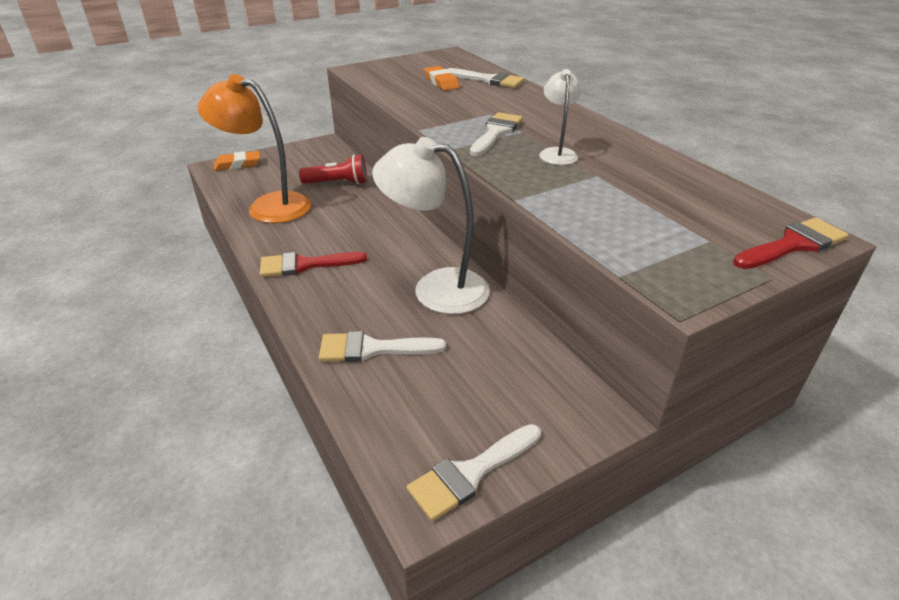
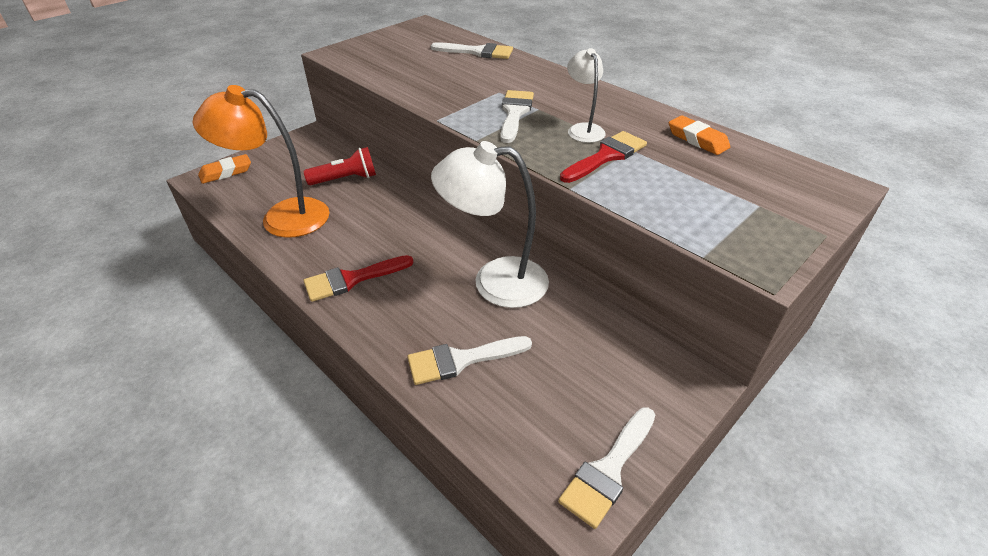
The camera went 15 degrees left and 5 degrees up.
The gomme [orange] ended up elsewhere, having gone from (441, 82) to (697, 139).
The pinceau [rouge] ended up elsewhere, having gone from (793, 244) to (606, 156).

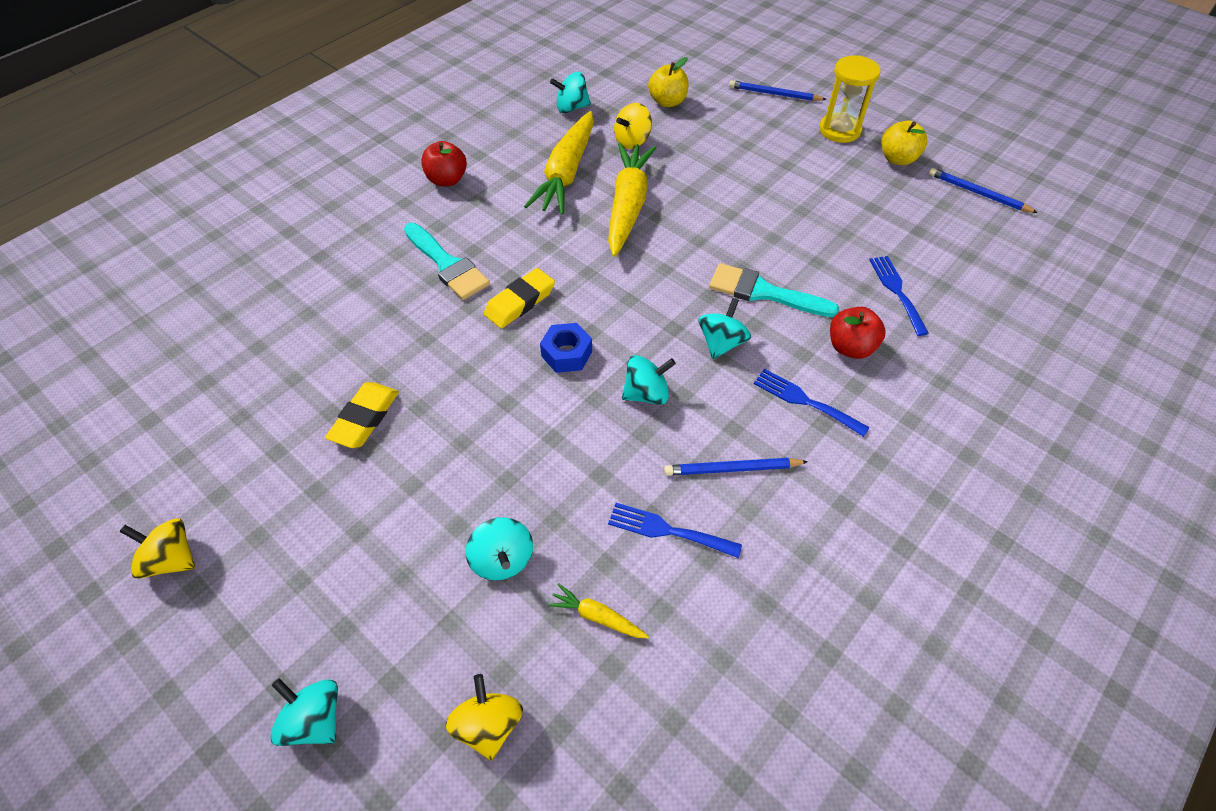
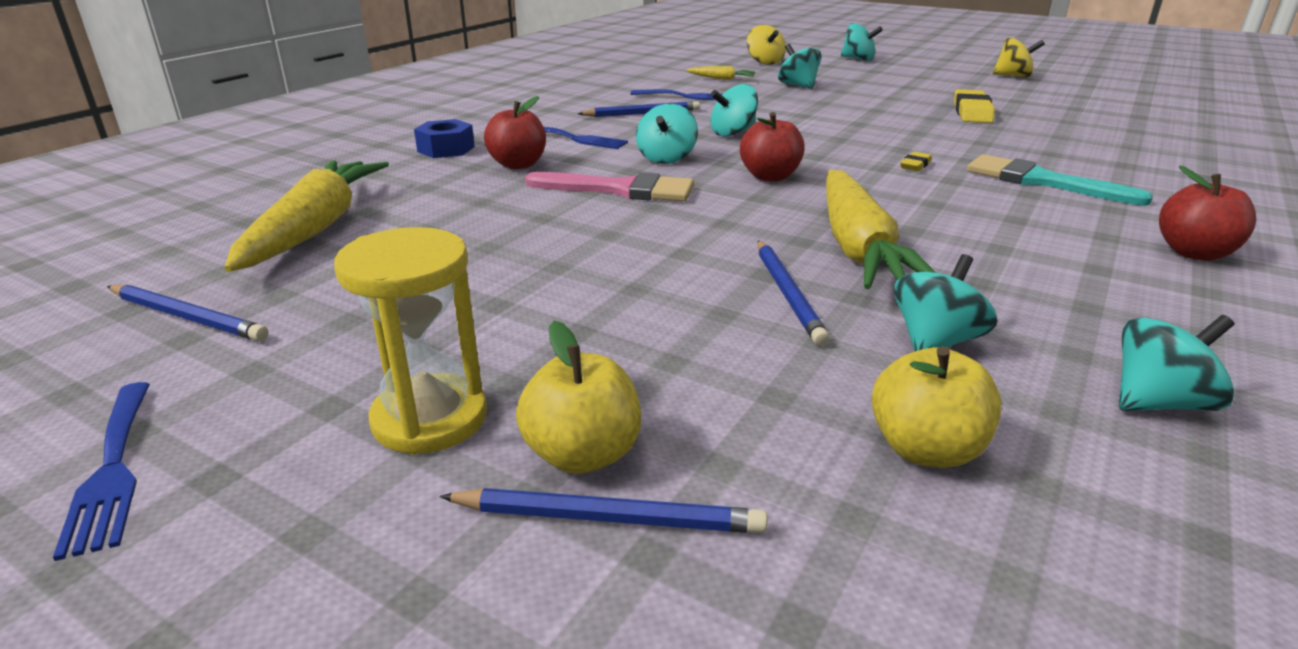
The camera went 170 degrees right and 25 degrees down.
What was the toupie [jaune] at (632, 141) turned into the toupie [turquoise] at (935, 342).
The carotte [jaune] ended up elsewhere, having gone from (566, 173) to (315, 228).
The pomme [jaune] ended up elsewhere, having gone from (897, 159) to (582, 454).
The fourchette [bleu] ended up elsewhere, having gone from (896, 291) to (112, 470).
What was the pinceau [turquoise] at (763, 292) turned into the pinceau [rose] at (620, 189).
The size of the gomme [jaune] at (520, 302) changed by a factor of 0.53.
The écrou [bleu] ended up elsewhere, having gone from (566, 354) to (446, 149).
The second view gained the pomme [rouge] at (770, 177).
The second view gained the crayon [bleu] at (787, 293).

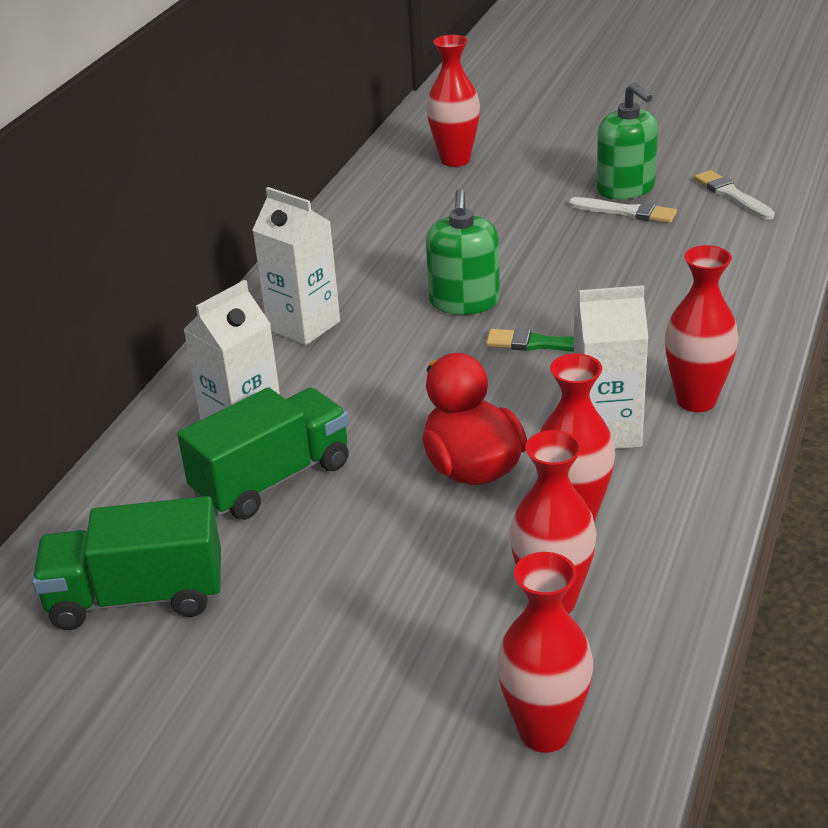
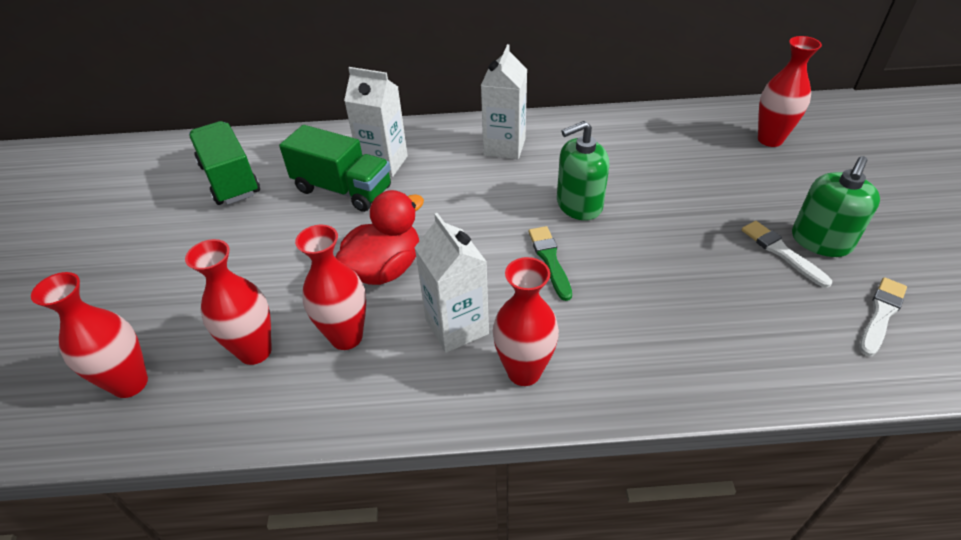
The camera went 65 degrees right and 10 degrees up.
The pinceau [blanc] at (626, 212) ended up facing another way, 150 degrees clockwise from before.

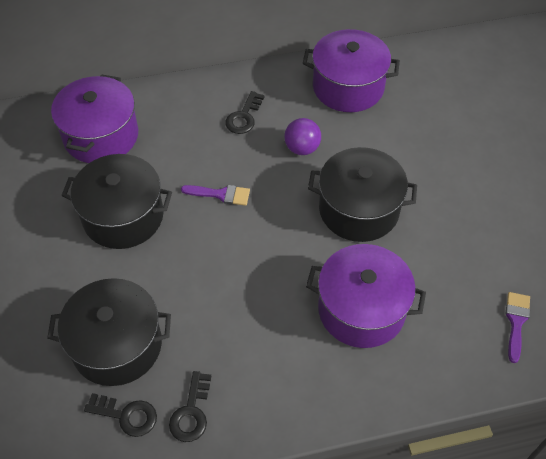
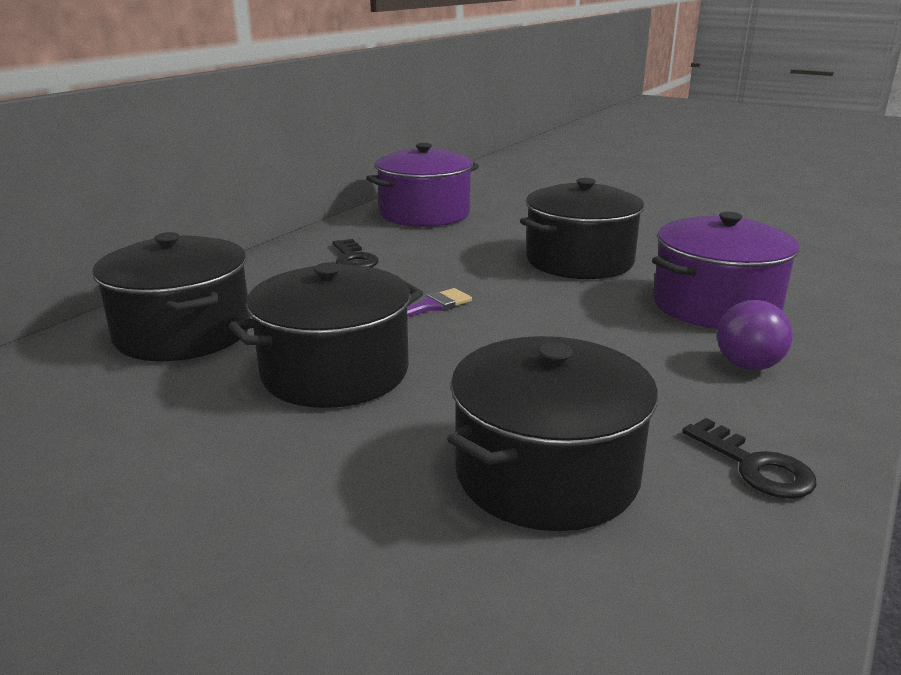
The camera went 45 degrees left and 30 degrees down.
What was the marmite [violet] at (101, 136) turned into the marmite [noir] at (183, 332).
The balle [violet] ended up elsewhere, having gone from (302, 148) to (748, 365).
The second view lost the pinceau [violet] at (516, 322).
The second view lost the clé [noir] at (126, 415).

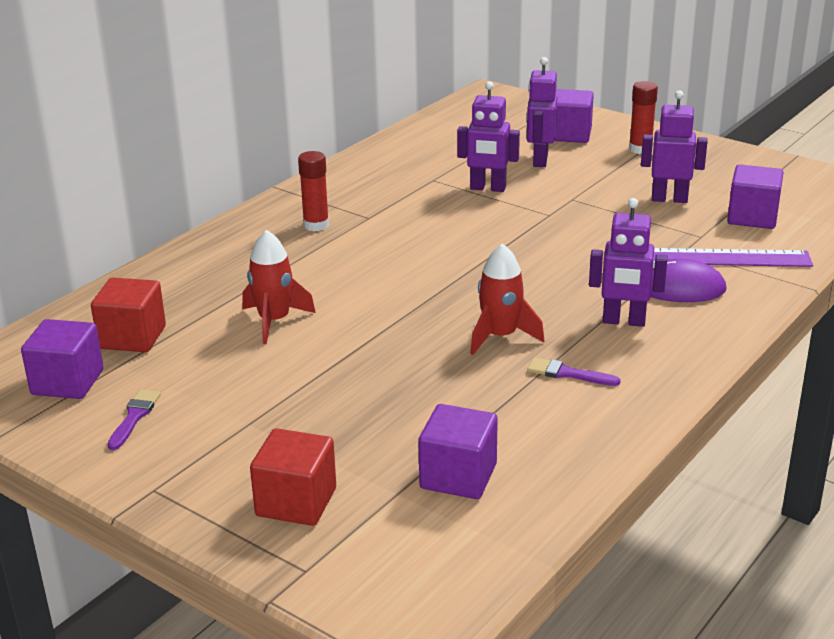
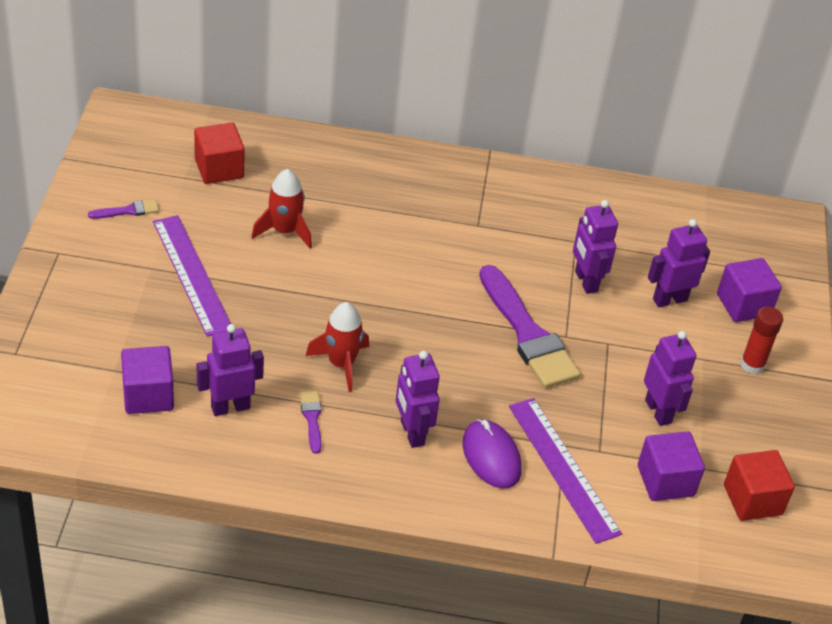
The camera went 55 degrees right and 15 degrees up.
The second view lost the bâton de colle [rouge] at (316, 225).
The second view lost the cube [violet] at (67, 382).
The cube [rouge] ended up elsewhere, having gone from (296, 502) to (752, 500).
The second view gained the règle [violet] at (192, 274).
The second view gained the pinceau [violet] at (528, 334).
The second view gained the robot [violet] at (230, 407).

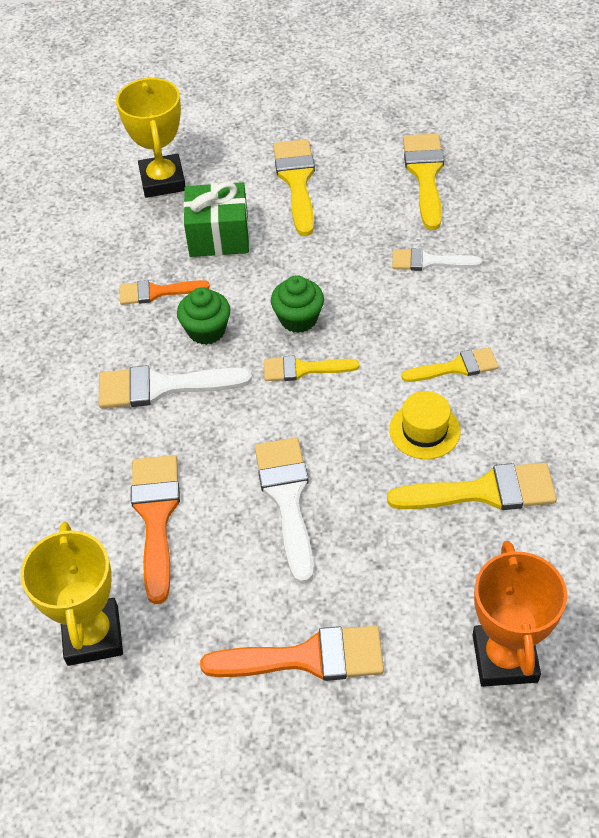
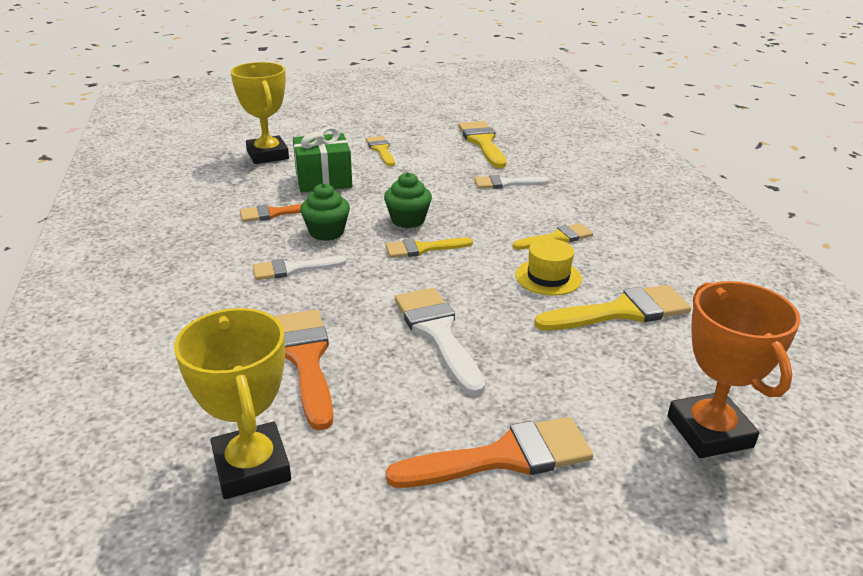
The camera went 15 degrees left and 20 degrees down.
The size of the pinceau [jaune] at (297, 181) changed by a factor of 0.63.
The size of the pinceau [blanc] at (162, 387) changed by a factor of 0.63.

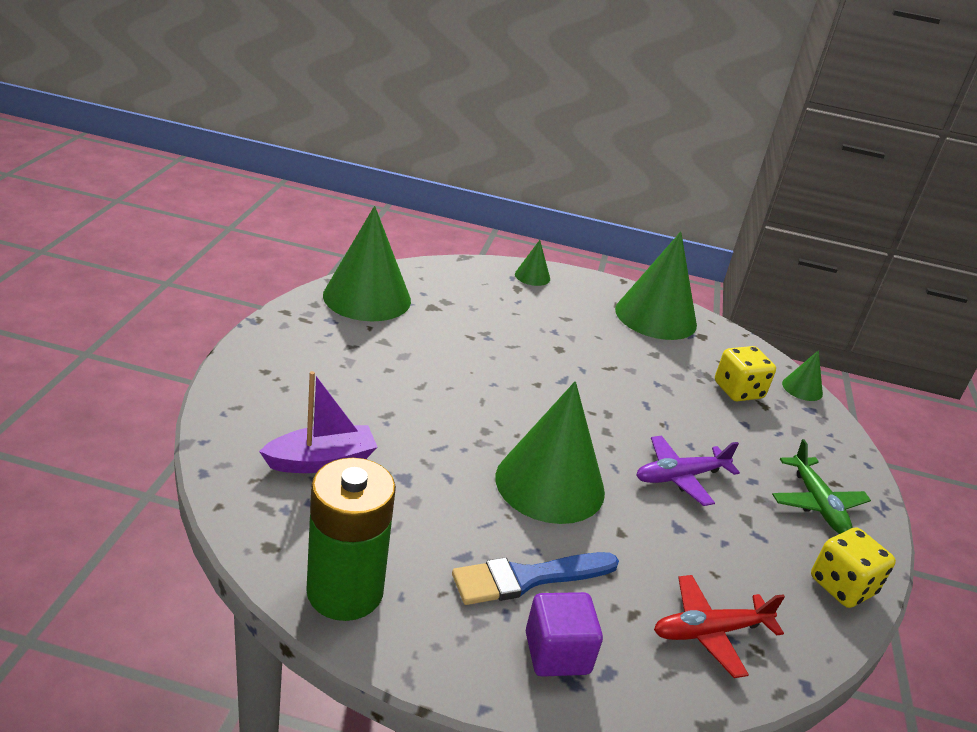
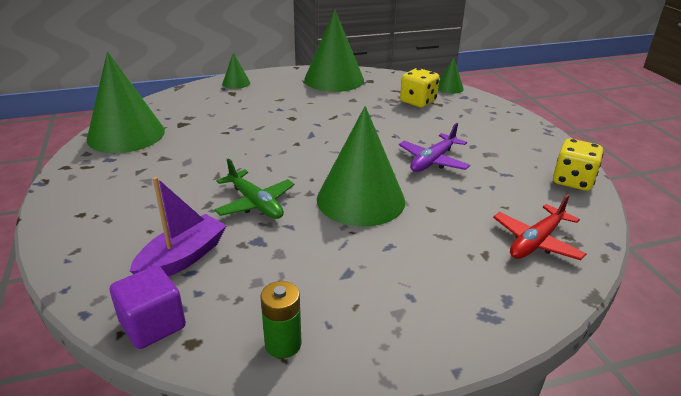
The camera went 25 degrees left and 0 degrees up.
The avion [vert] ended up elsewhere, having gone from (817, 504) to (255, 203).
The size of the pile [vert] at (345, 591) changed by a factor of 0.51.
The second view lost the pinceau [bleu] at (527, 578).
The cube [violet] ended up elsewhere, having gone from (557, 653) to (153, 325).

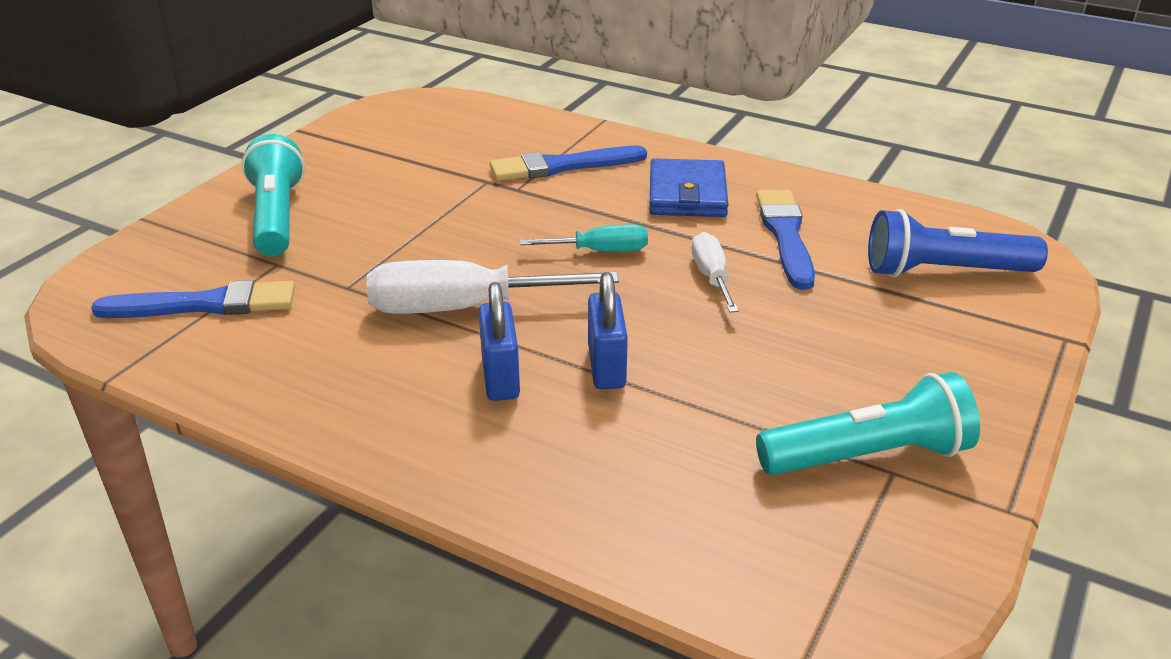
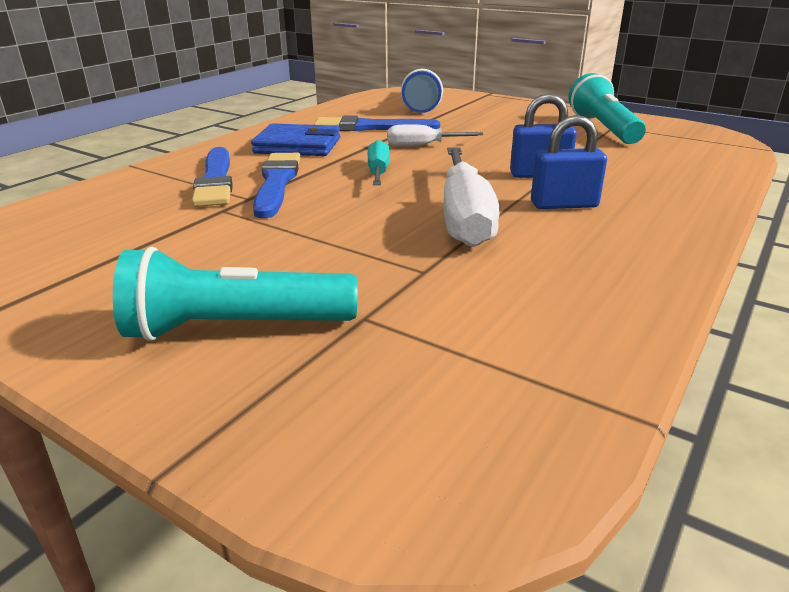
The camera went 85 degrees left and 5 degrees down.
The pinceau [bleu] ended up elsewhere, having gone from (205, 304) to (276, 183).

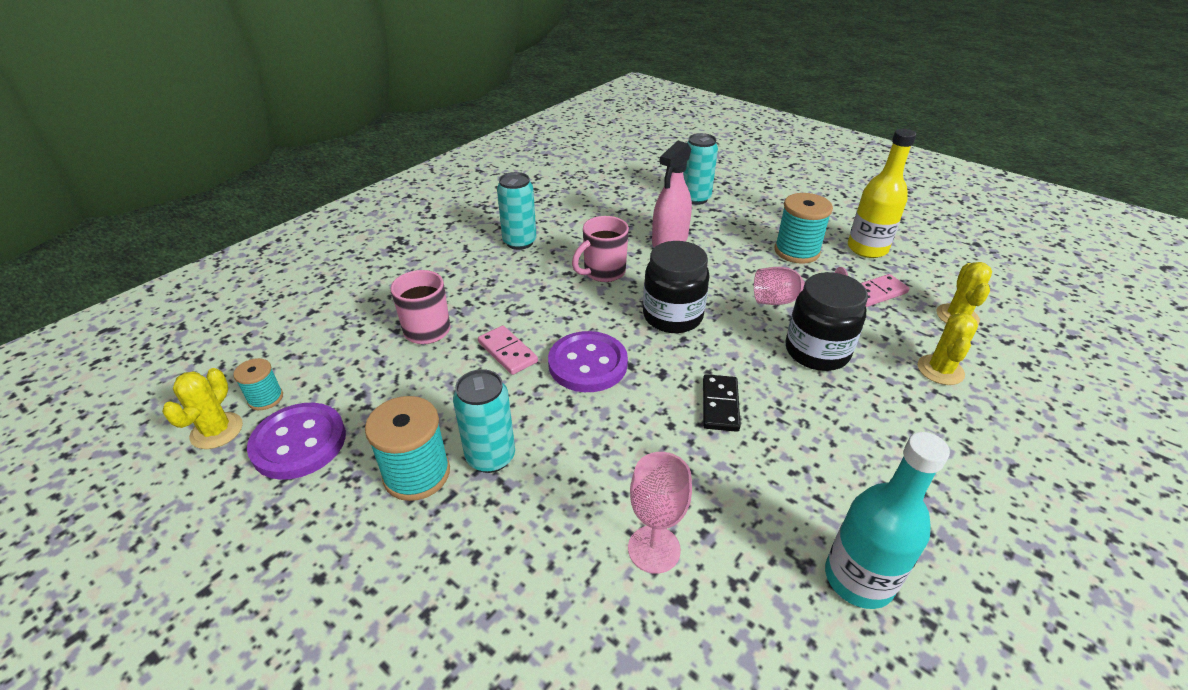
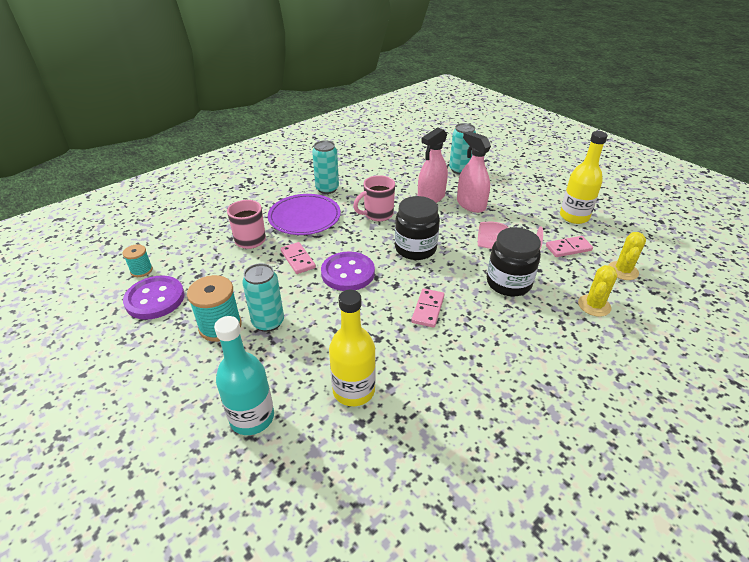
The camera went 10 degrees right and 0 degrees up.
The second view lost the bobine [turquoise] at (796, 251).
The second view lost the cactus [jaune] at (217, 431).
What was the domino [noir] at (720, 405) turned into the domino [rose] at (428, 309).
The bouteille [turquoise] ended up elsewhere, having gone from (858, 579) to (252, 417).
Where the verre à pied [rose] stood at (654, 549), the bouteille [jaune] came to stand at (353, 390).
The second view gained the vaporisateur [rose] at (471, 205).
The second view gained the assiette [violet] at (304, 217).

